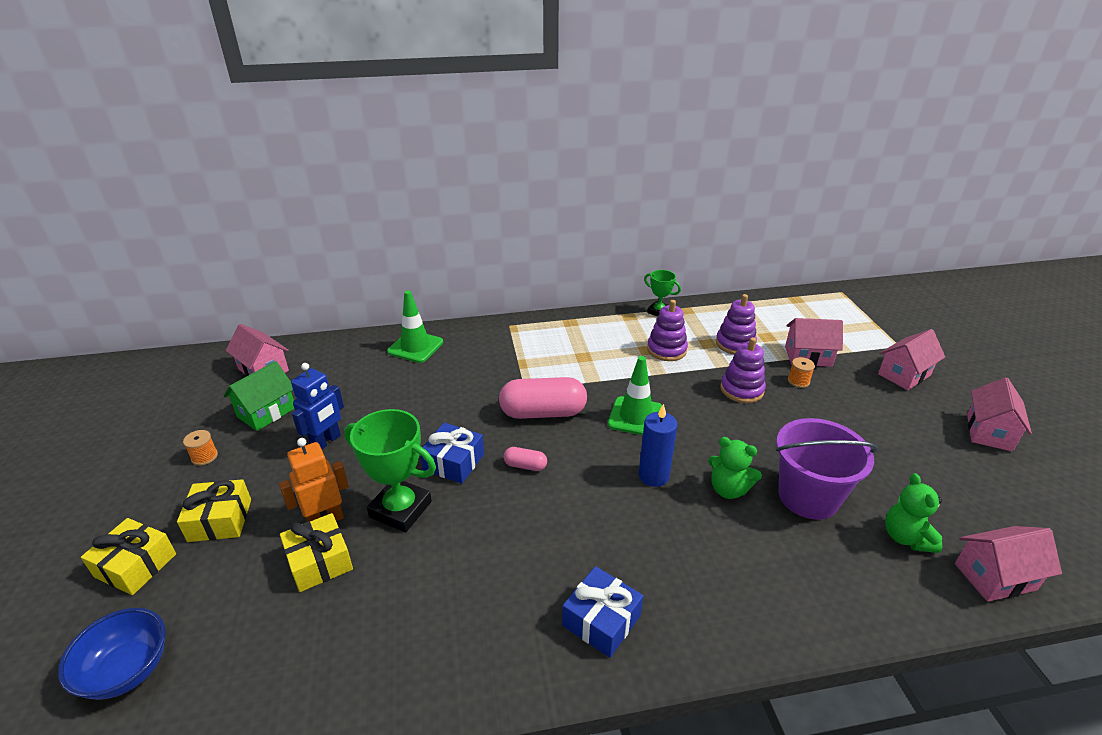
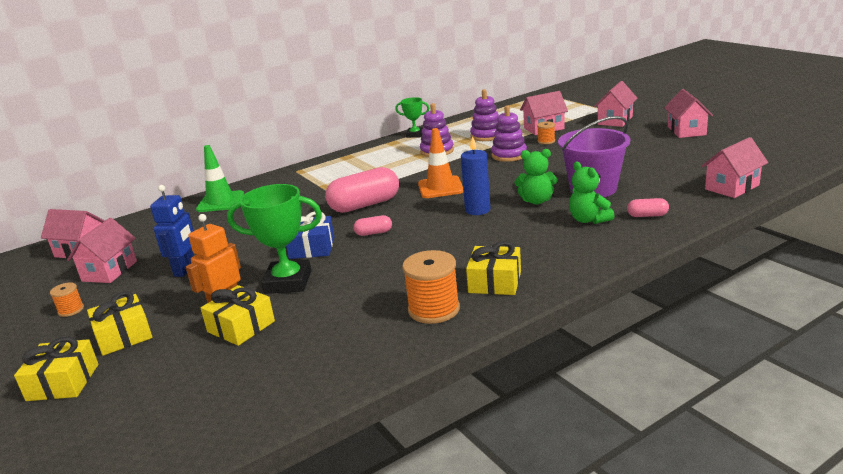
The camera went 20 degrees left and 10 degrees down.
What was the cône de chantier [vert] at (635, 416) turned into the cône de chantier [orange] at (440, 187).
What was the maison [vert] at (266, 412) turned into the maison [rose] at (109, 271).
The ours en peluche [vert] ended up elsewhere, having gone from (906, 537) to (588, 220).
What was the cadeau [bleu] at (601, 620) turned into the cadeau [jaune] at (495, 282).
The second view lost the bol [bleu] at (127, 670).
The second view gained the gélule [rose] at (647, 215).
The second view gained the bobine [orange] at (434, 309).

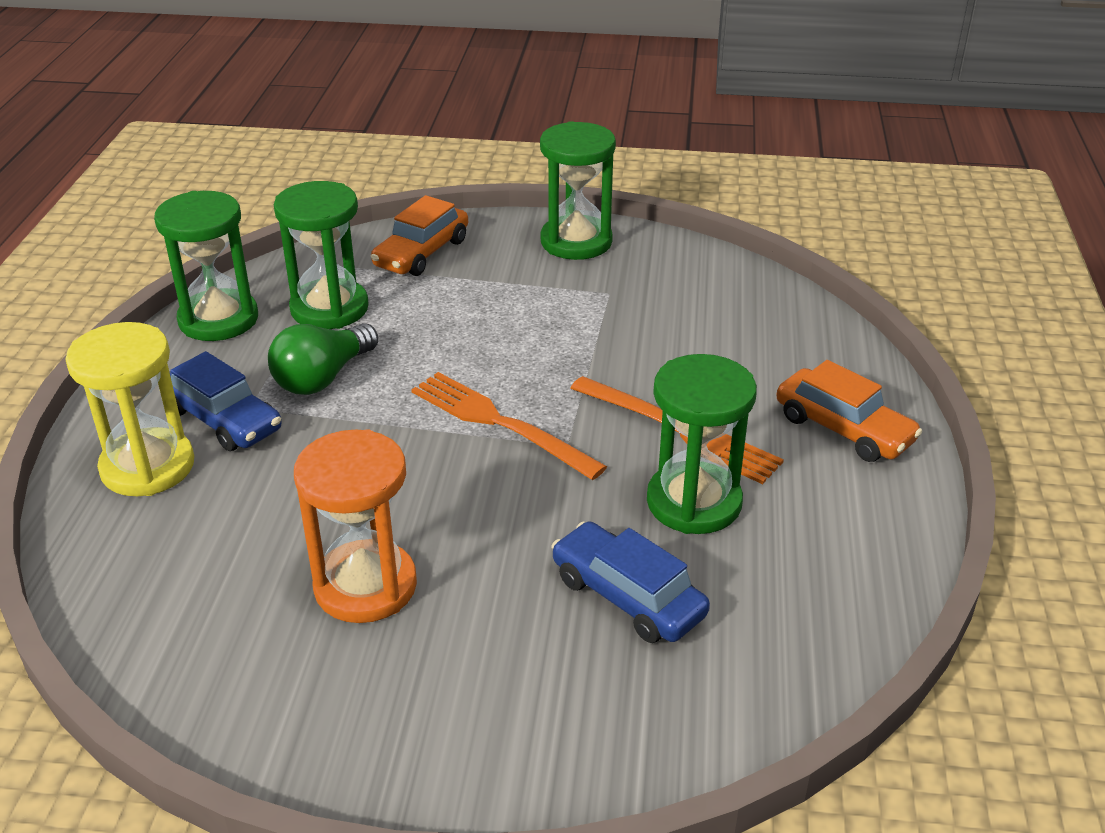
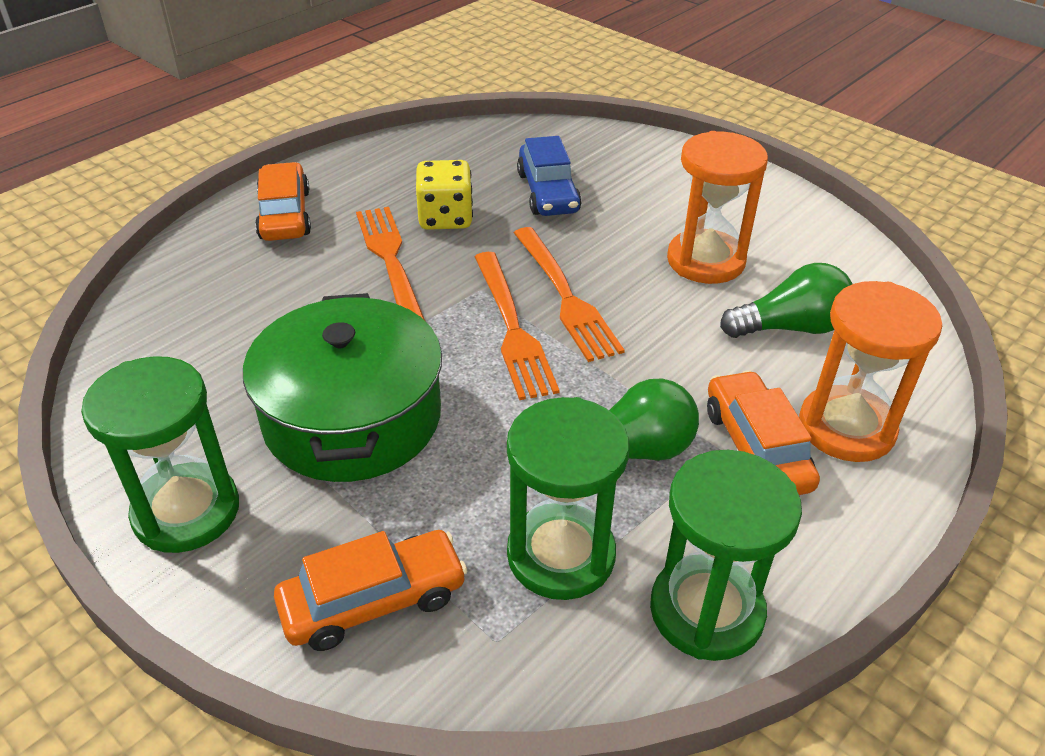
The camera went 145 degrees left and 5 degrees up.
What was the sablier [jaune] at (148, 467) turned into the sablier [orange] at (846, 428).
What was the voiture [bleu] at (223, 419) turned into the voiture [orange] at (756, 448).
Where the sablier [vert] stood at (694, 502), the dé [jaune] came to stand at (445, 218).
The second view gained the fourchette [orange] at (566, 297).
The second view gained the ampoule [vert] at (790, 327).
The second view gained the marmite [vert] at (352, 418).

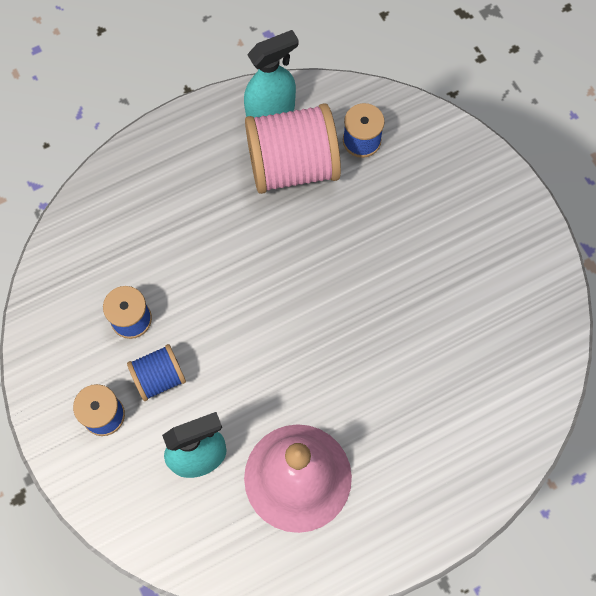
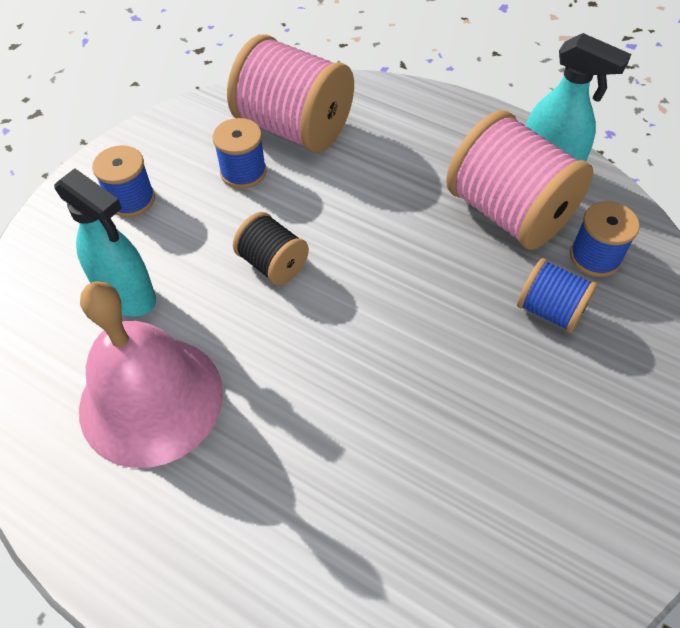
The camera went 60 degrees right and 15 degrees down.
The bobine [bleu] ended up elsewhere, having gone from (159, 377) to (550, 310).
The second view gained the bobine [rose] at (294, 128).
The second view gained the bobine [noir] at (273, 264).

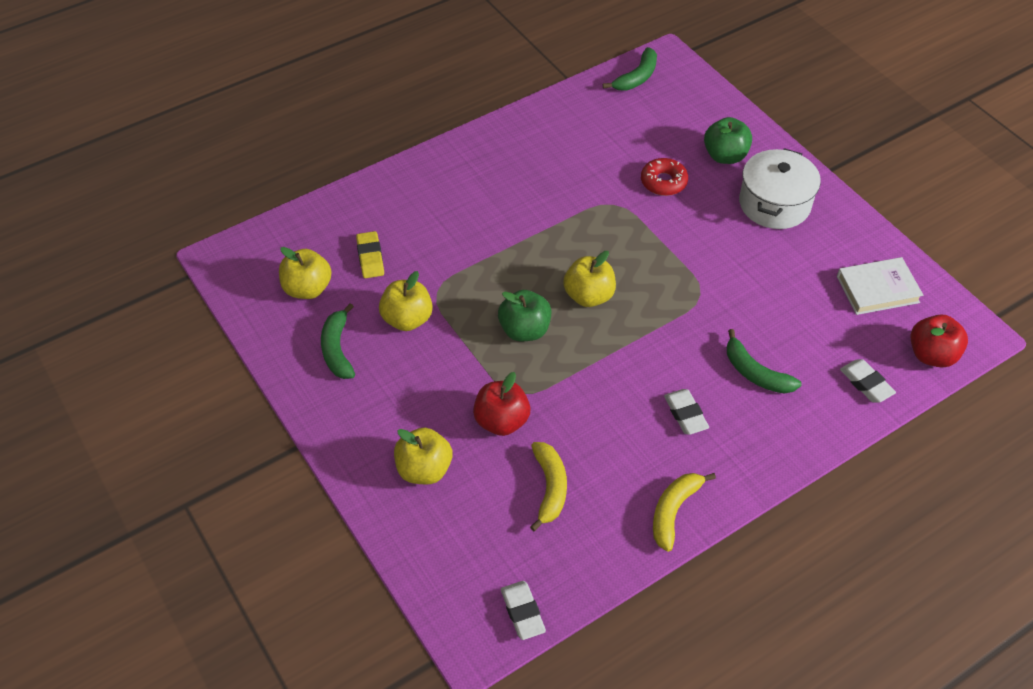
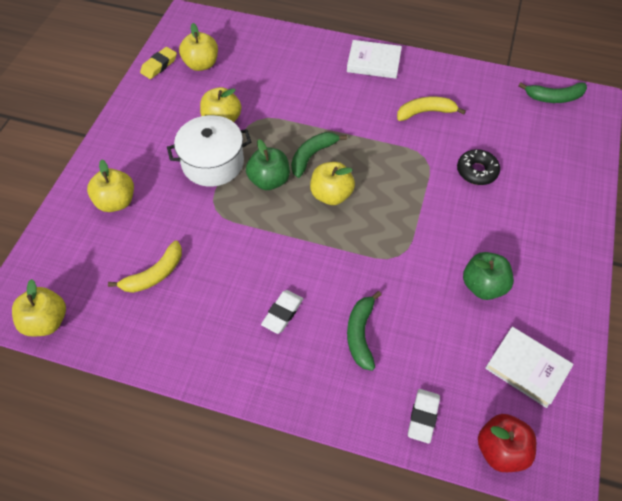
The camera went 50 degrees right and 5 degrees up.
The pomme [vert] ended up elsewhere, having gone from (725, 156) to (483, 286).
The marmite [blanc] ended up elsewhere, having gone from (774, 204) to (213, 163).
What was the beignet [rouge] at (663, 182) turned into the beignet [noir] at (477, 171).
The gomme [jaune] ended up elsewhere, having gone from (370, 258) to (159, 65).
The banane [vert] ended up elsewhere, having gone from (337, 349) to (312, 155).
The second view lost the pomme [rouge] at (501, 421).
The banane [jaune] ended up elsewhere, having gone from (674, 511) to (426, 112).
Where the gomme [blanc] stood at (522, 612), the pomme [jaune] came to stand at (46, 321).
The second view gained the livre [blanc] at (373, 62).

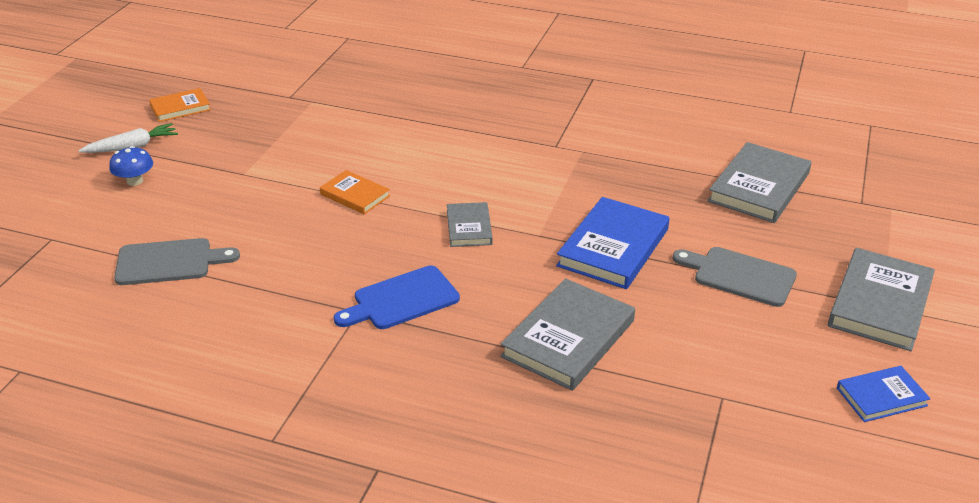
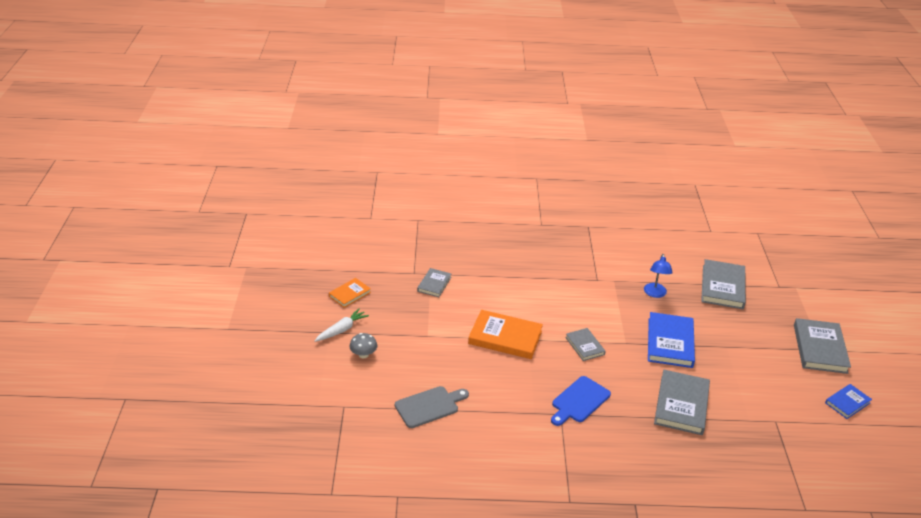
The camera went 20 degrees left and 0 degrees up.
What was the champignon [bleu] at (135, 181) turned into the champignon [gris] at (363, 354).
The size of the livre [orange] at (355, 195) changed by a factor of 1.77.
The second view lost the planche à découper [gris] at (739, 276).
The second view gained the lampe [bleu] at (655, 294).
The second view gained the livre [gris] at (434, 284).

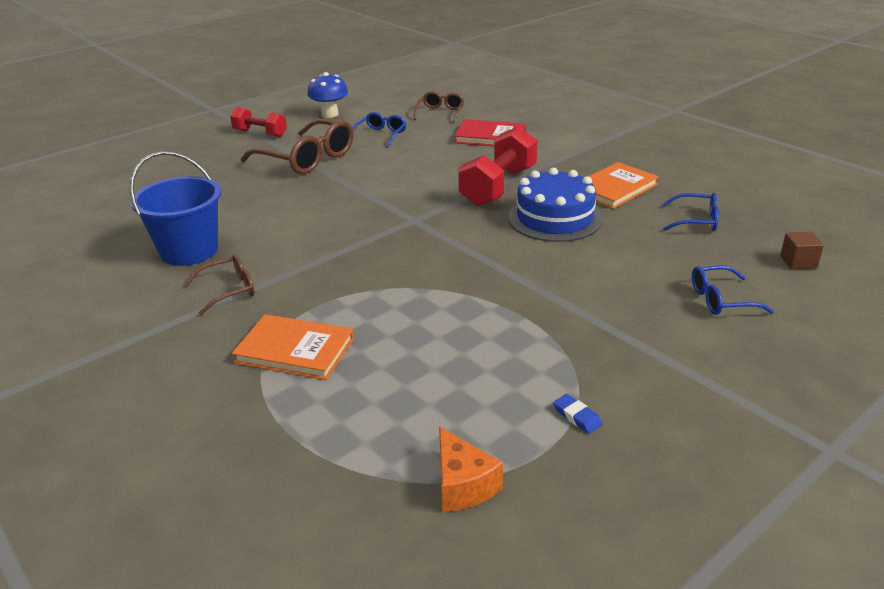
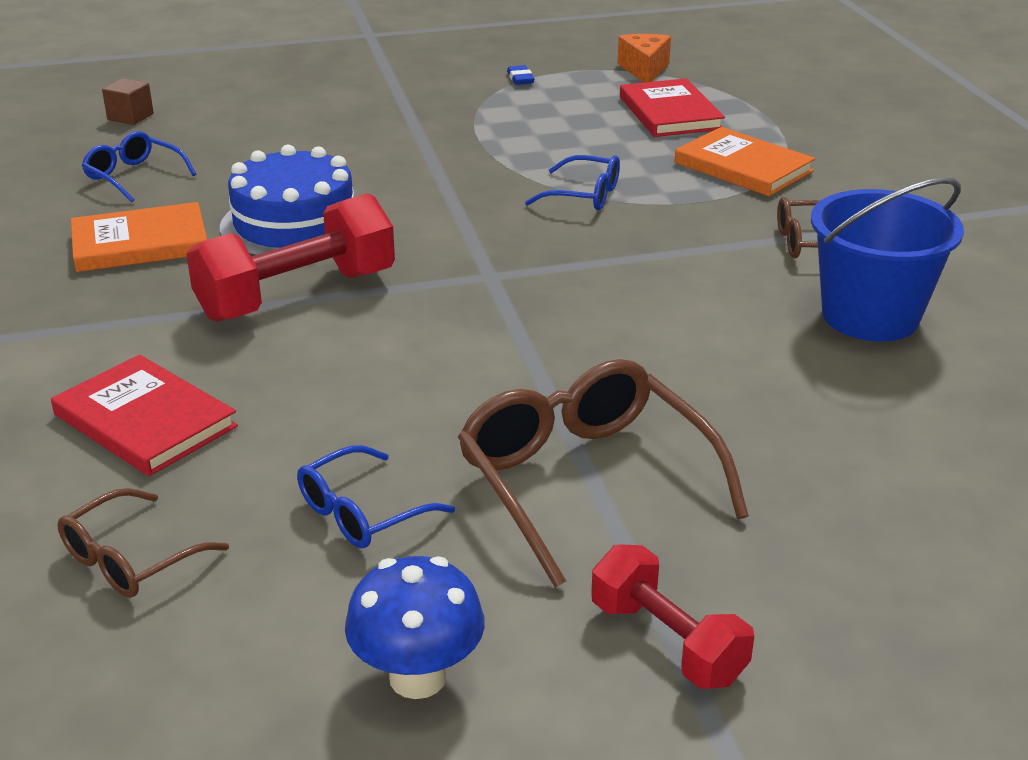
The camera went 155 degrees left and 0 degrees up.
The lunettes [bleu] ended up elsewhere, having gone from (721, 299) to (584, 195).
The second view gained the livre [rouge] at (670, 113).

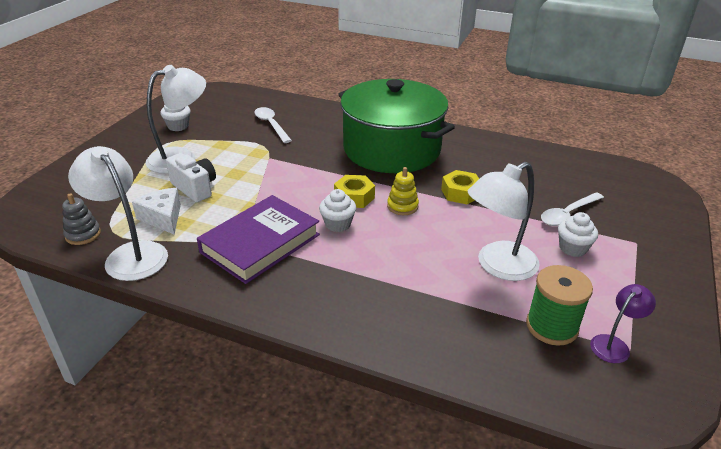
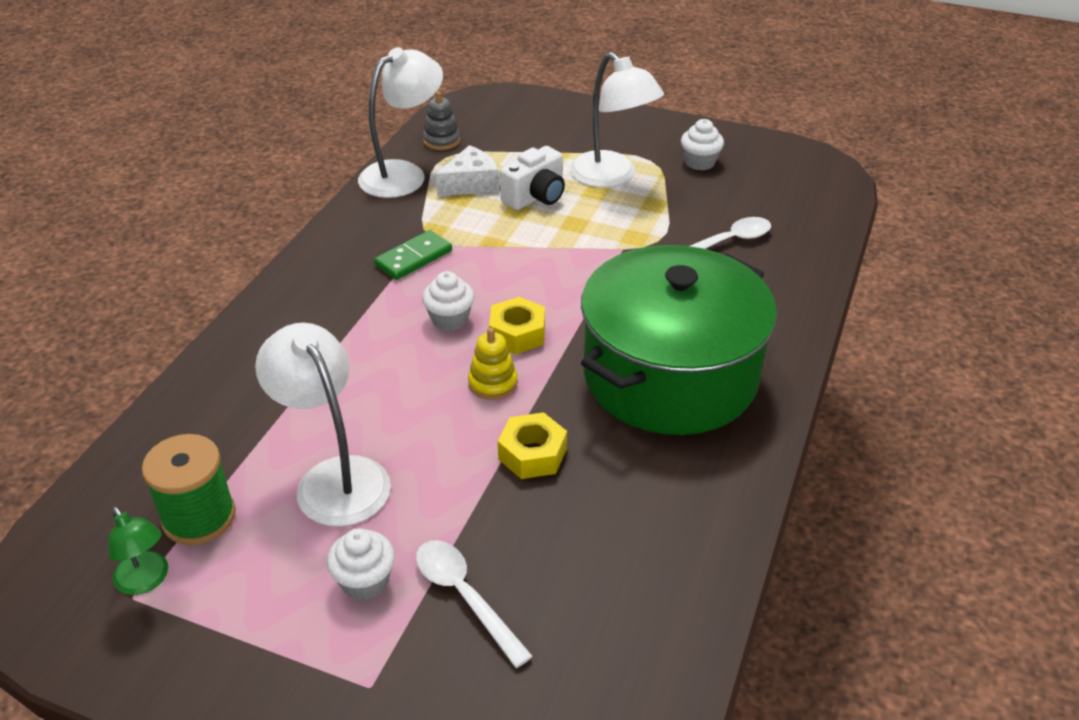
The camera went 90 degrees right and 5 degrees up.
Where the livre [violet] stood at (260, 243), the domino [vert] came to stand at (413, 258).
What was the lampe [violet] at (614, 344) turned into the lampe [vert] at (146, 581).

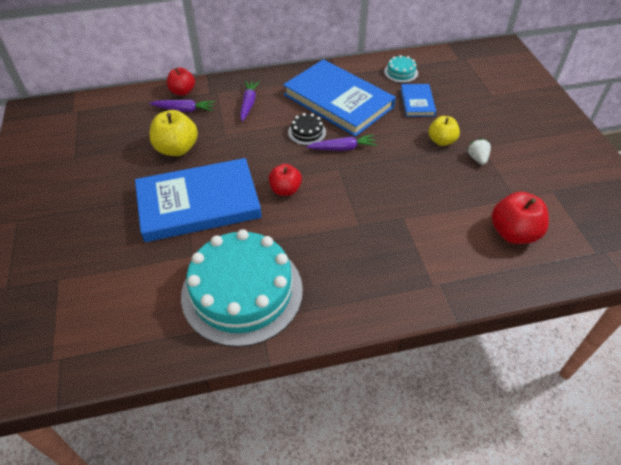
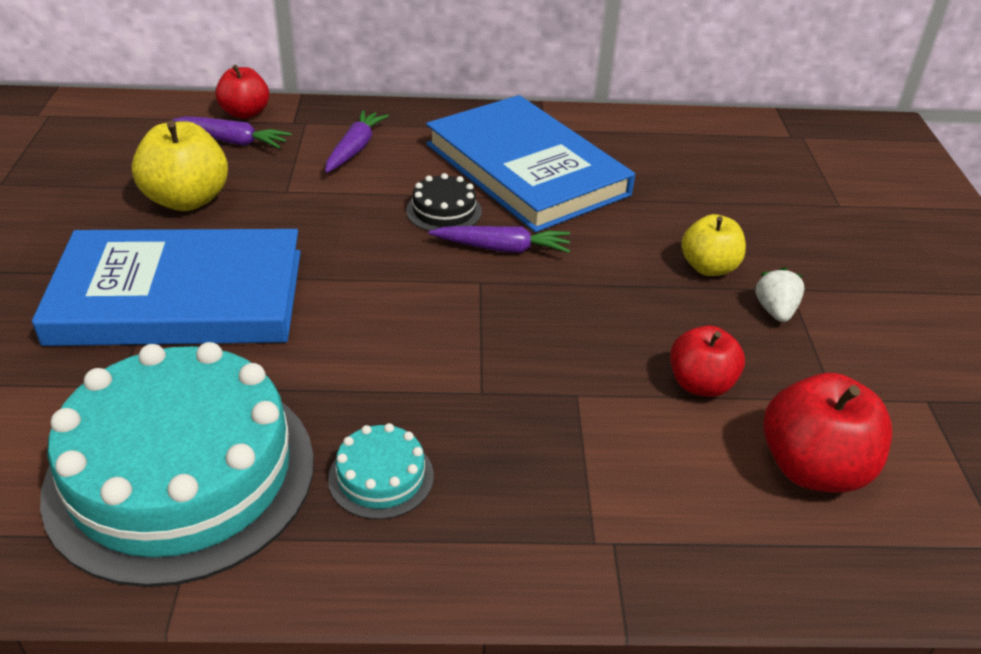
The camera went 10 degrees right and 10 degrees down.
The gâteau [turquoise] ended up elsewhere, having gone from (401, 72) to (381, 477).
The second view lost the livre [bleu] at (417, 102).
The pomme [rouge] ended up elsewhere, having gone from (285, 190) to (700, 384).

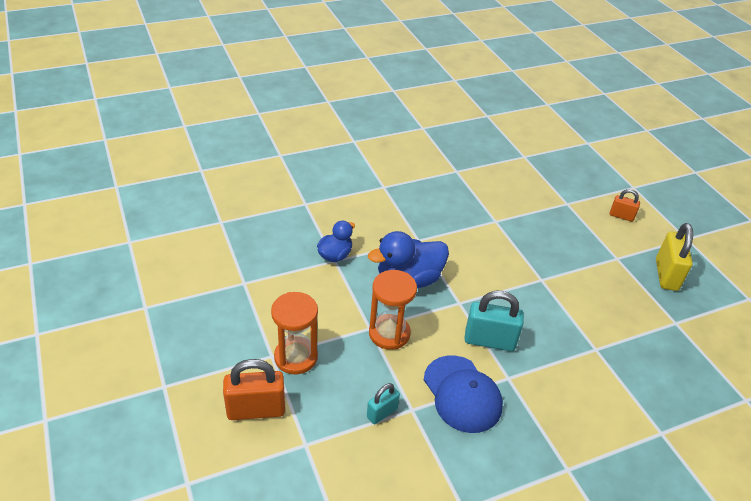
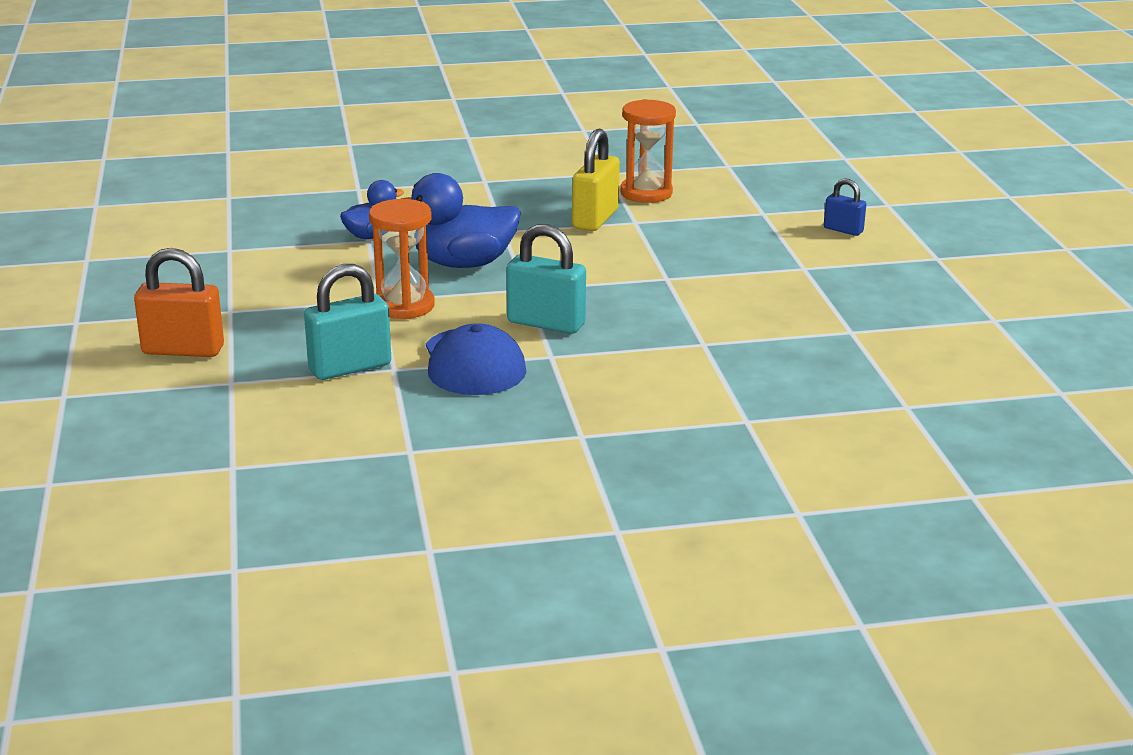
The camera went 15 degrees right and 15 degrees down.
What was the cadenas [orange] at (621, 216) turned into the cadenas [bleu] at (843, 230).
The cadenas [jaune] ended up elsewhere, having gone from (666, 275) to (595, 219).
The sablier [orange] ended up elsewhere, having gone from (296, 357) to (646, 193).
The size of the cadenas [turquoise] at (382, 413) changed by a factor of 1.74.

